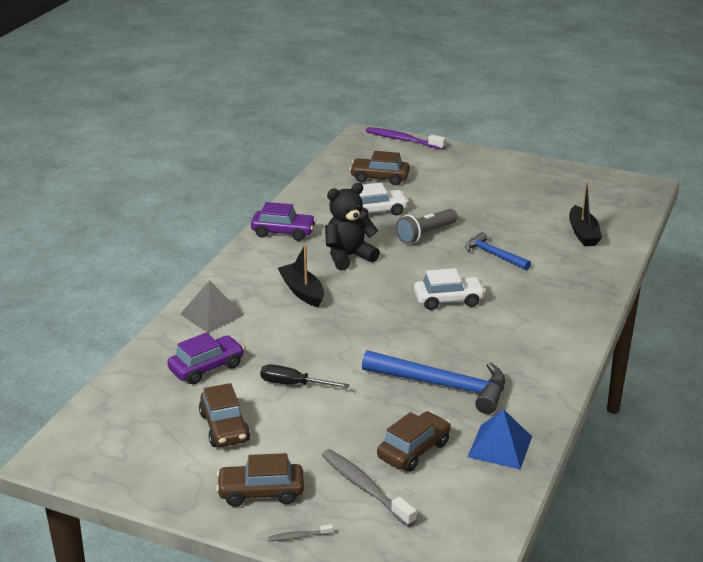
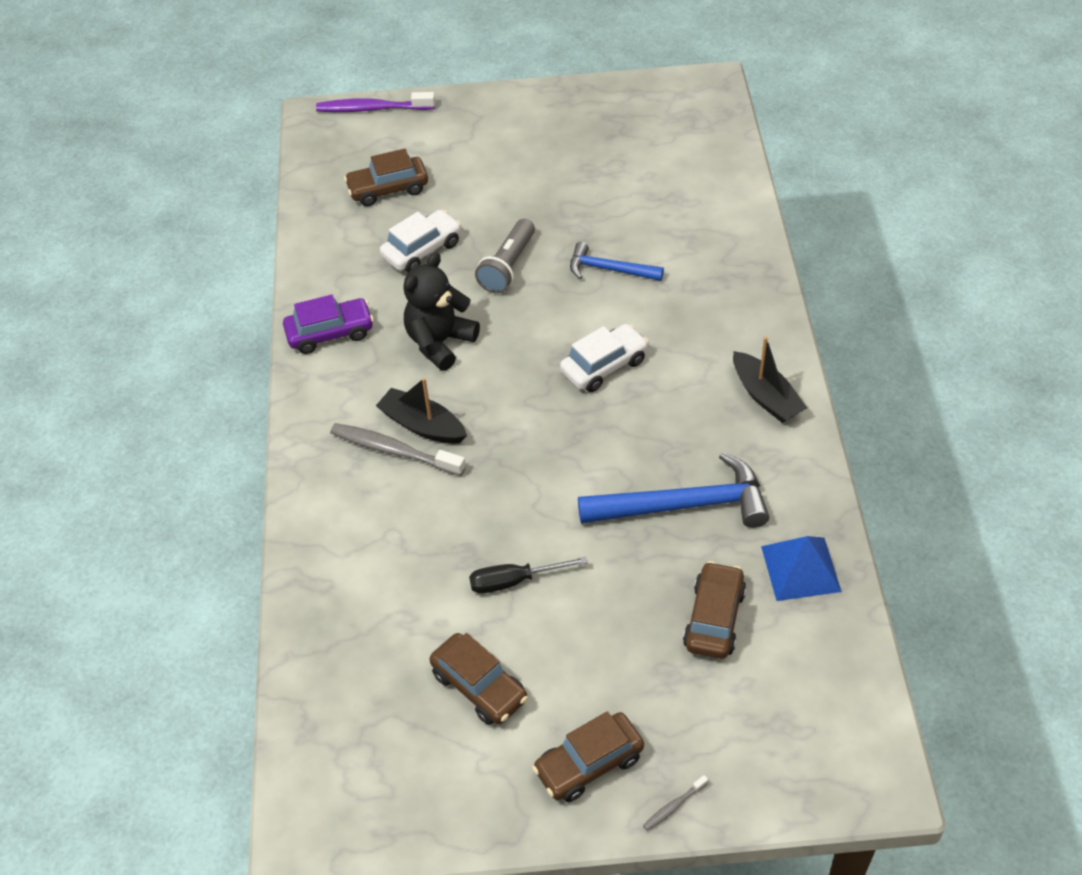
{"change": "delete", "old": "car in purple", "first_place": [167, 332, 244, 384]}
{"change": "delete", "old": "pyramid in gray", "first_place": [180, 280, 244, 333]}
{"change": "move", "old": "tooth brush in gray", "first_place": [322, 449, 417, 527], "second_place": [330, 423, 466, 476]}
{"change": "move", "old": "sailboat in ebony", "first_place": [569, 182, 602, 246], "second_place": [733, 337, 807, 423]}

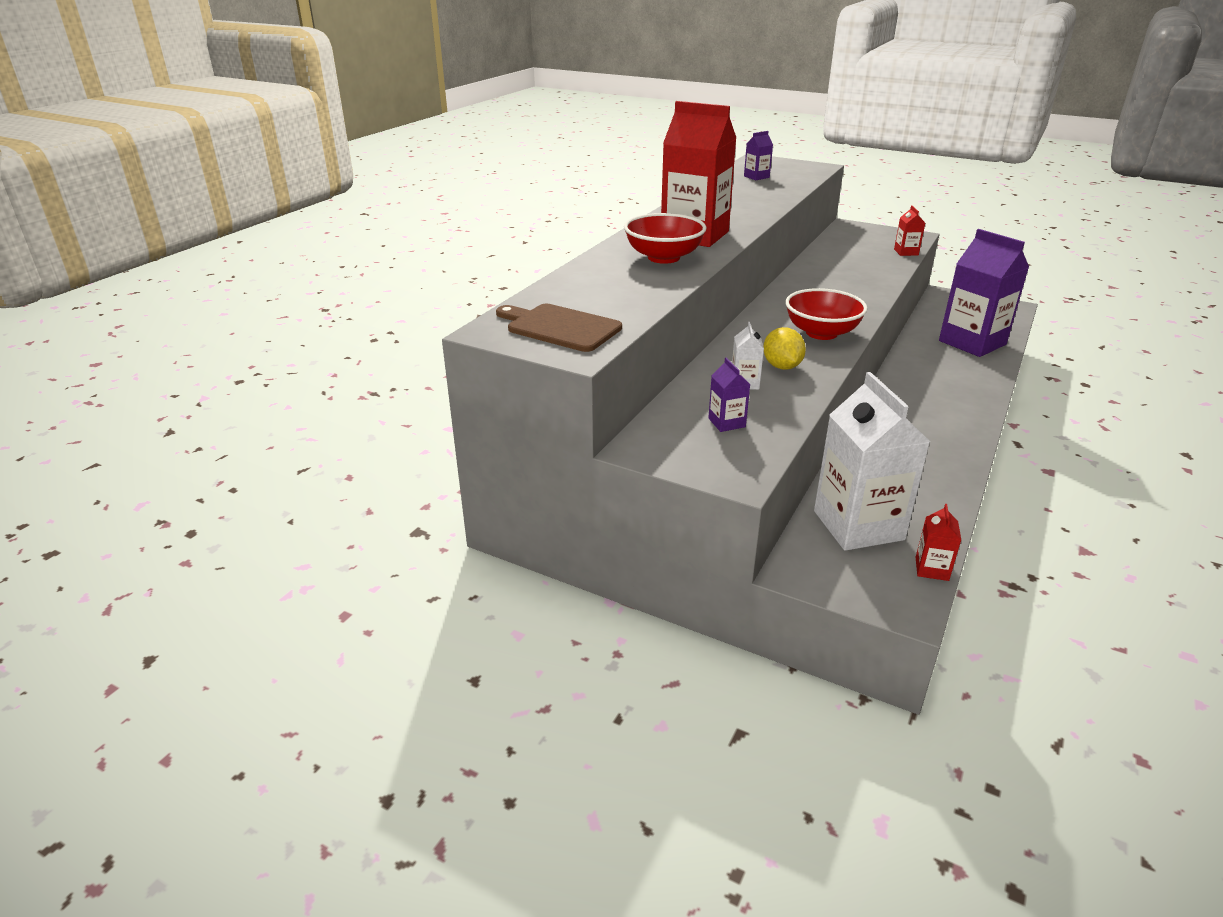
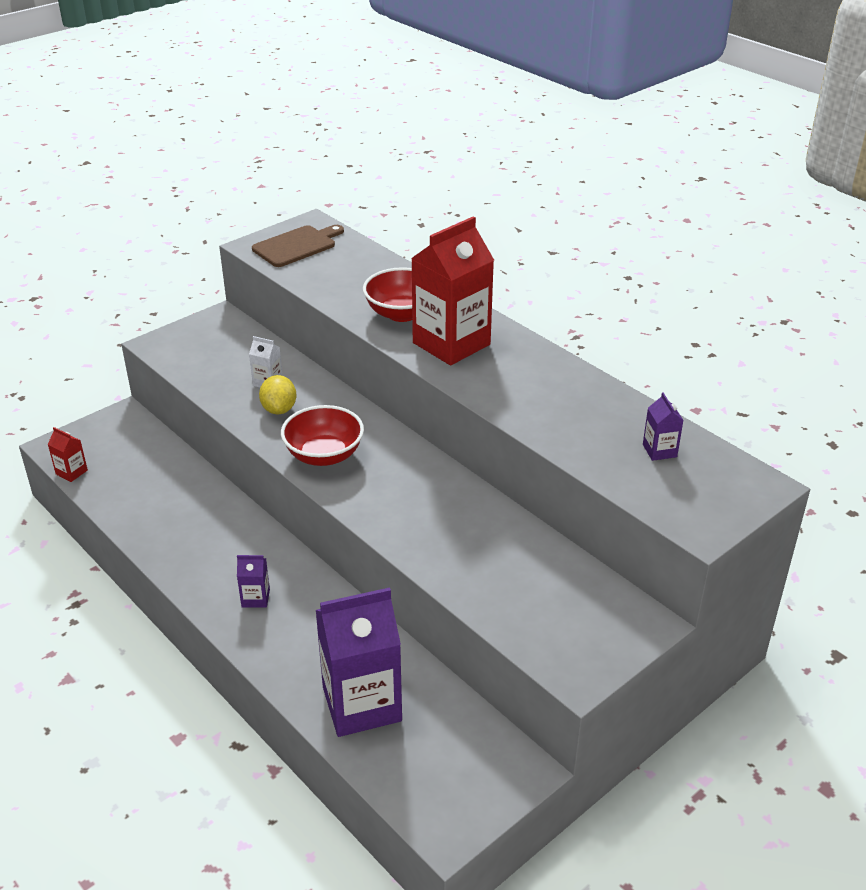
{"change": "delete", "old": "milk carton in white", "first_place": [814, 372, 930, 551]}
{"change": "delete", "old": "milk carton in scarlet", "first_place": [894, 206, 925, 256]}
{"change": "move", "old": "milk carton in purple", "first_place": [708, 358, 750, 432], "second_place": [237, 555, 270, 608]}
{"change": "rotate", "old": "citrus fruit in golden", "first_place": [763, 327, 806, 370], "second_place": [259, 375, 297, 414], "degrees": 75}

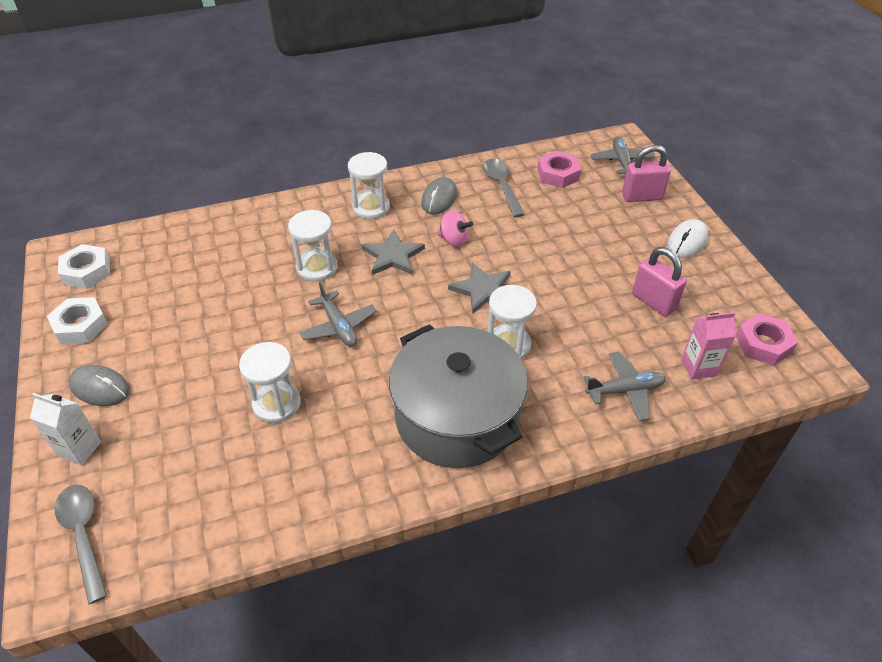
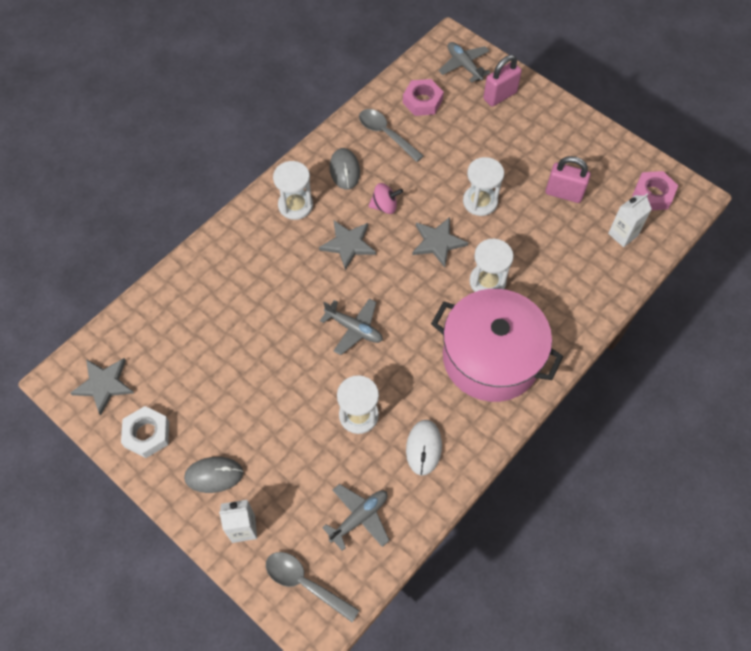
{"change": "move", "old": "hourglass in white", "first_place": [288, 210, 337, 282], "second_place": [463, 157, 504, 216]}
{"change": "move", "old": "toy plane in gray", "first_place": [584, 352, 666, 421], "second_place": [322, 484, 390, 551]}
{"change": "move", "old": "computer mouse in white", "first_place": [668, 219, 708, 257], "second_place": [406, 420, 442, 476]}
{"change": "replace", "old": "hex nut in white", "new": "star shape in gray", "first_place": [58, 244, 110, 289], "second_place": [70, 358, 134, 415]}
{"change": "recolor", "old": "pot in gray", "new": "pot in pink", "first_place": [389, 324, 528, 468], "second_place": [431, 289, 563, 402]}
{"change": "recolor", "old": "milk carton in pink", "new": "milk carton in white", "first_place": [681, 312, 736, 379], "second_place": [608, 194, 652, 247]}

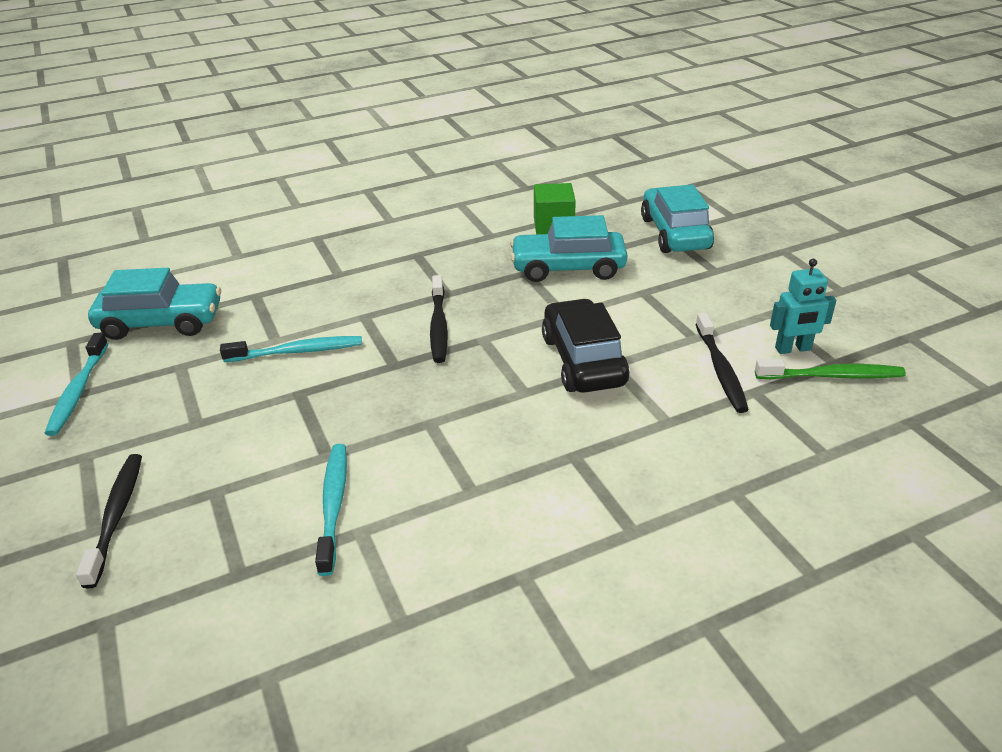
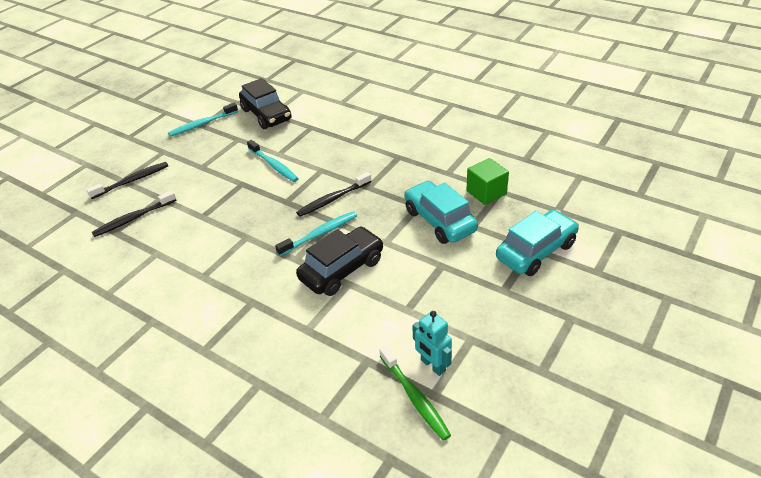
{"change": "move", "old": "tooth brush in teal", "first_place": [315, 444, 347, 576], "second_place": [275, 211, 357, 256]}
{"change": "move", "old": "tooth brush in ebony", "first_place": [695, 312, 749, 413], "second_place": [92, 190, 176, 237]}
{"change": "recolor", "old": "car in teal", "new": "car in ebony", "first_place": [88, 268, 221, 340], "second_place": [239, 78, 292, 129]}

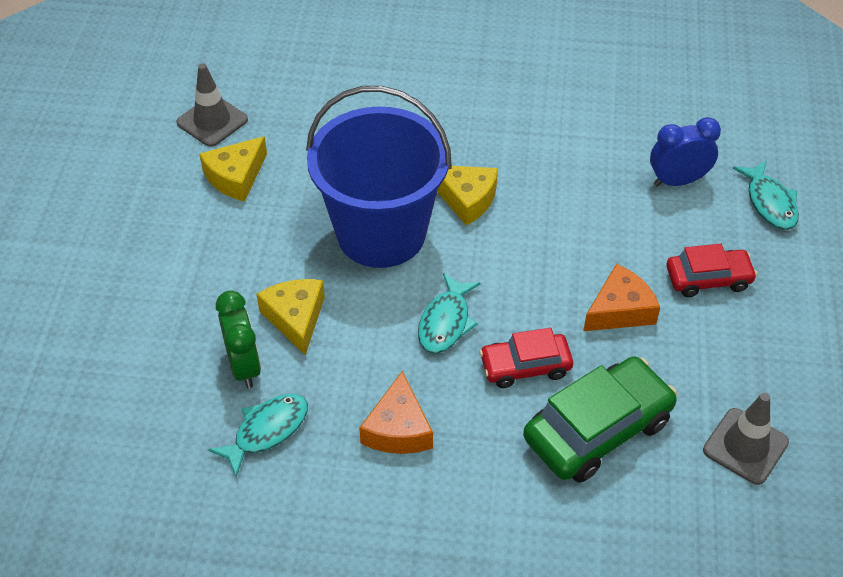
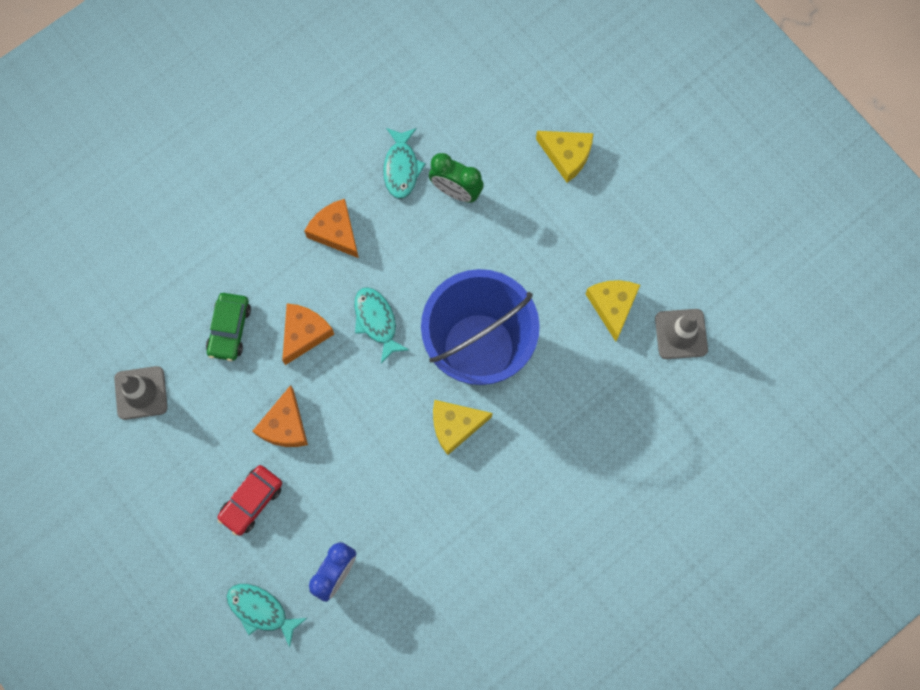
{"change": "move", "old": "cheese wedge in golden", "first_place": [256, 279, 325, 355], "second_place": [536, 131, 594, 183]}
{"change": "replace", "old": "car in scarlet", "new": "cheese wedge in orange", "first_place": [479, 328, 573, 388], "second_place": [282, 304, 334, 365]}
{"change": "resize", "old": "car in emerald", "first_place": [523, 356, 677, 483], "second_place": [206, 293, 251, 361], "factor": 0.6}

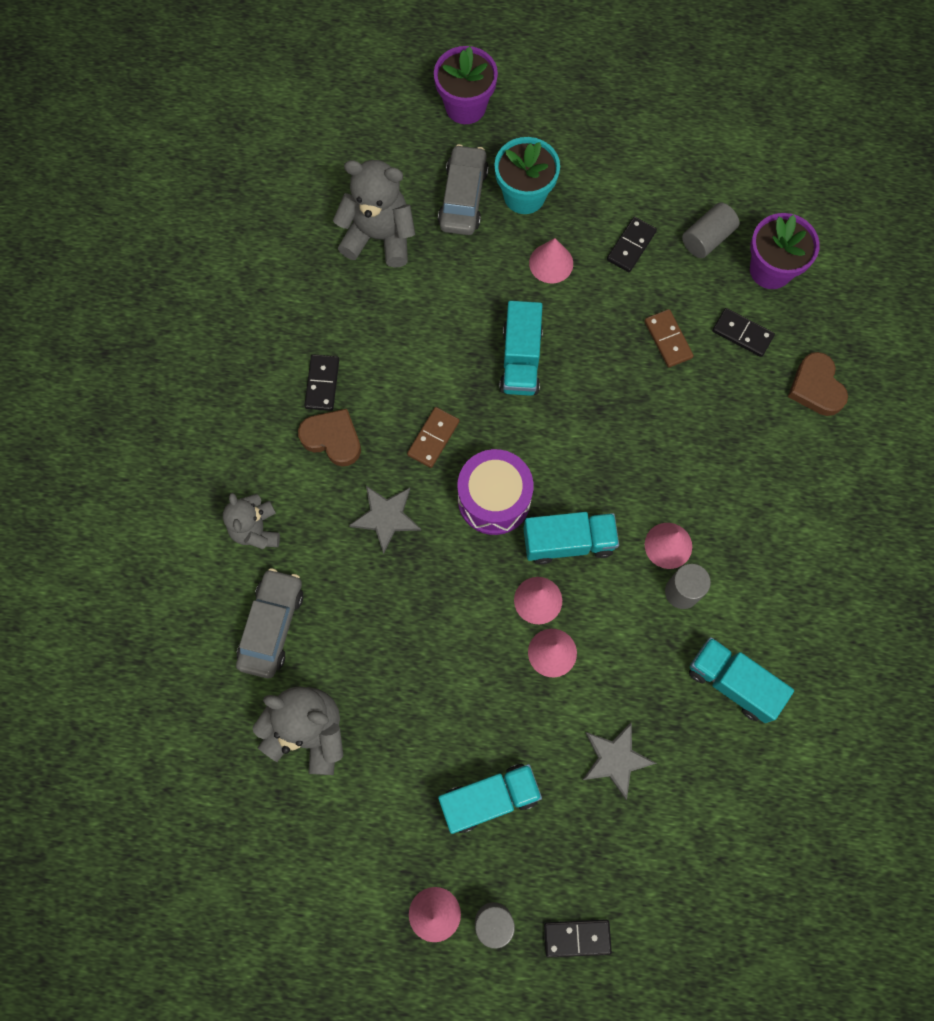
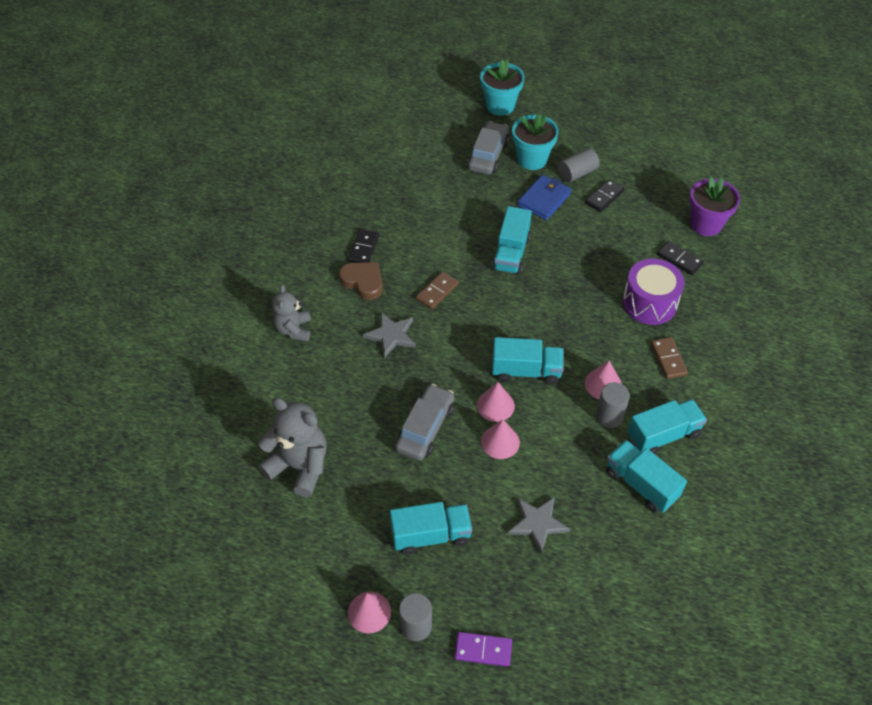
{"change": "delete", "old": "teddy bear in gray", "first_place": [333, 160, 415, 267]}
{"change": "delete", "old": "heart shape in russet", "first_place": [788, 352, 848, 416]}
{"change": "insert", "new": "toy truck in teal", "second_place": [627, 399, 707, 454]}
{"change": "move", "old": "car in gray", "first_place": [236, 568, 303, 678], "second_place": [395, 384, 454, 460]}
{"change": "move", "old": "snare drum in purple", "first_place": [457, 449, 534, 535], "second_place": [623, 259, 685, 325]}
{"change": "move", "old": "domino tile in russet", "first_place": [644, 309, 694, 368], "second_place": [651, 337, 688, 379]}
{"change": "move", "old": "cylinder in gray", "first_place": [682, 203, 739, 258], "second_place": [558, 148, 599, 183]}
{"change": "replace", "old": "solid cone in pink", "new": "billfold in royal blue", "first_place": [529, 238, 573, 283], "second_place": [517, 175, 571, 220]}
{"change": "recolor", "old": "potted plant in purple", "new": "potted plant in teal", "first_place": [434, 46, 498, 124], "second_place": [480, 59, 525, 116]}
{"change": "recolor", "old": "domino tile in ebony", "new": "domino tile in purple", "first_place": [544, 919, 612, 958], "second_place": [455, 632, 512, 667]}

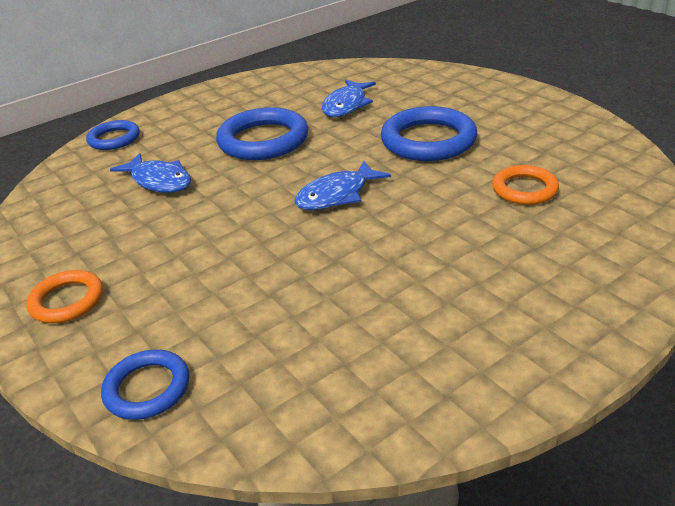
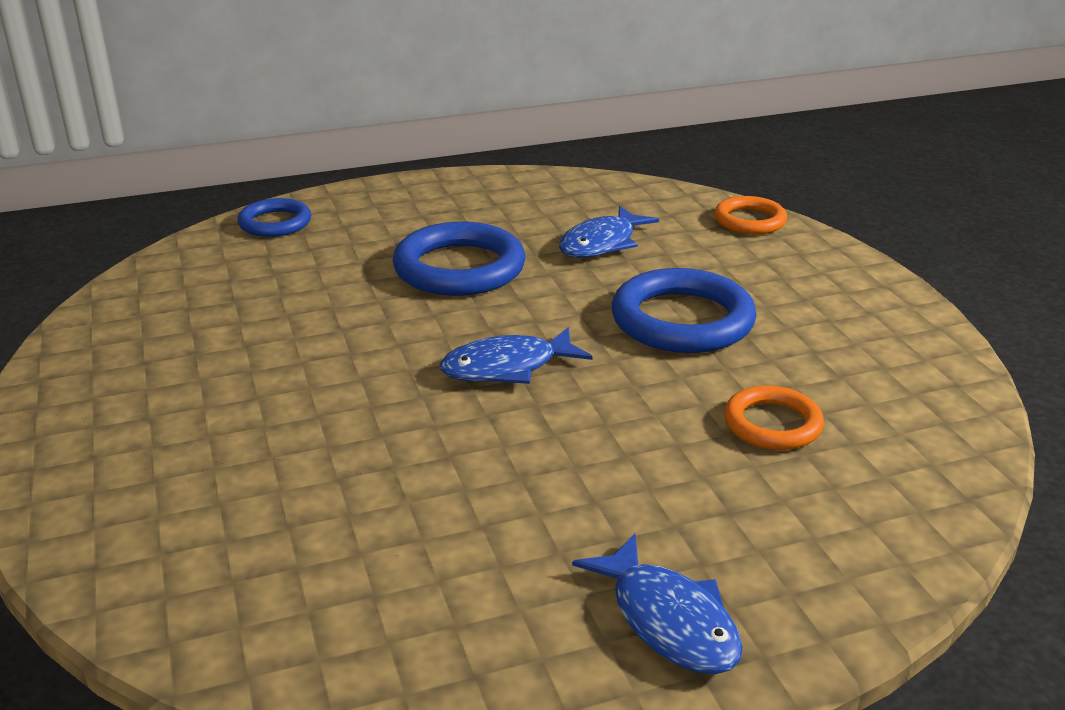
{"change": "delete", "old": "torus in royal blue", "first_place": [101, 350, 190, 420]}
{"change": "move", "old": "torus in orange", "first_place": [26, 270, 103, 323], "second_place": [714, 196, 787, 234]}
{"change": "move", "old": "toy fish in royal blue", "first_place": [110, 153, 191, 193], "second_place": [572, 533, 743, 674]}

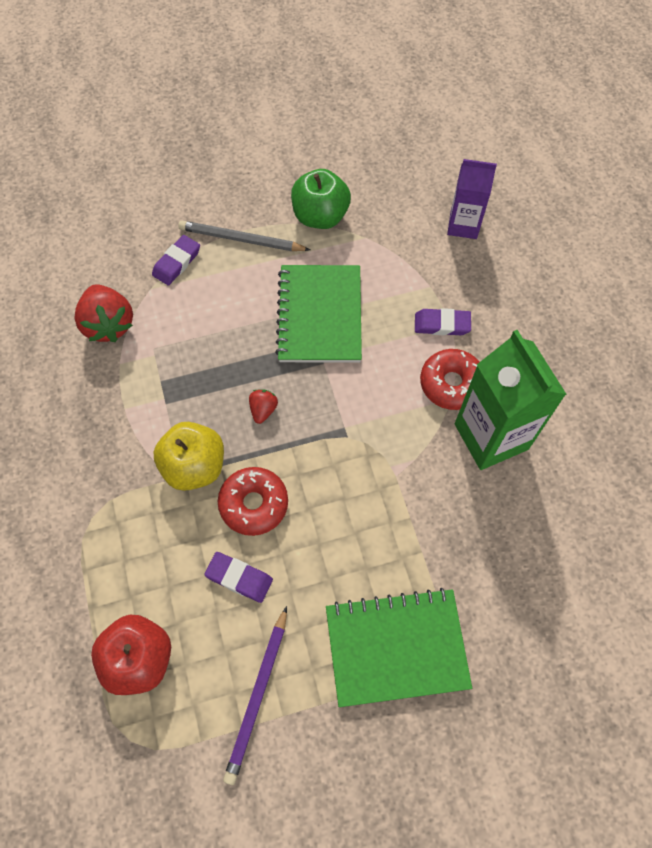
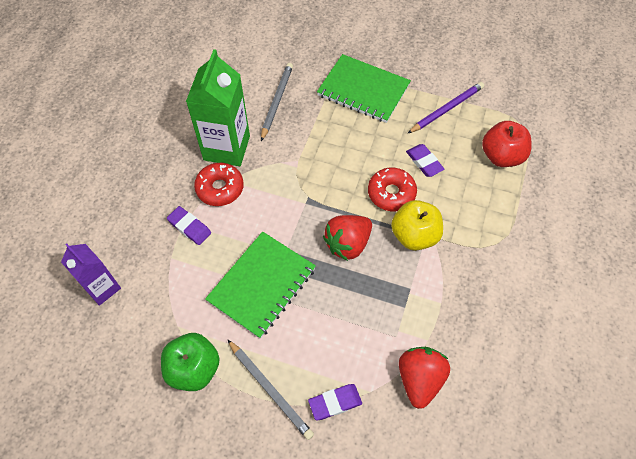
{"change": "insert", "new": "lead pencil in gray", "second_place": [261, 63, 293, 141]}
{"change": "resize", "old": "strawberry in scarlet", "first_place": [249, 389, 278, 424], "second_place": [323, 215, 372, 261], "factor": 1.98}

